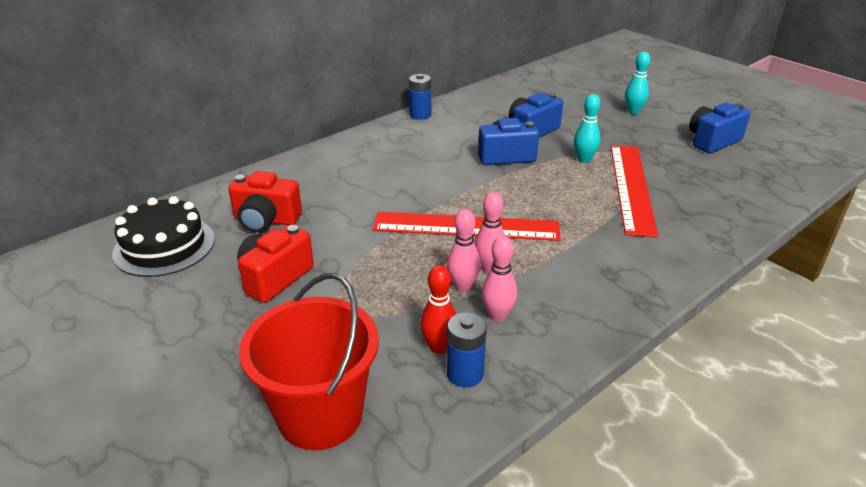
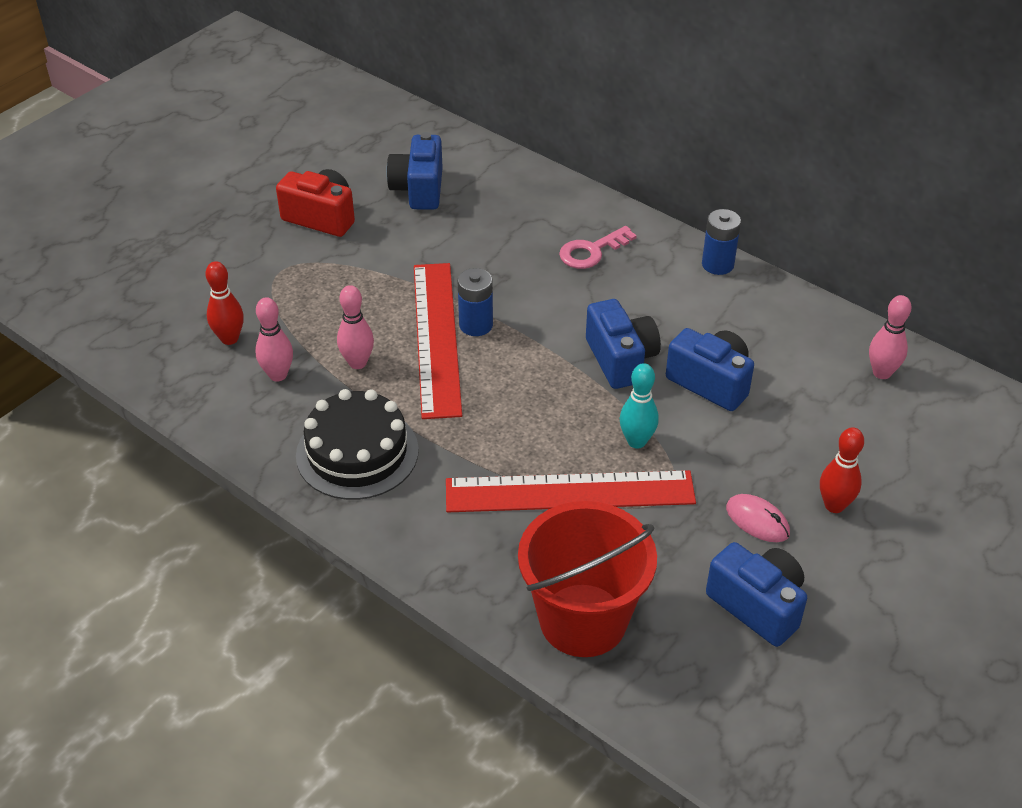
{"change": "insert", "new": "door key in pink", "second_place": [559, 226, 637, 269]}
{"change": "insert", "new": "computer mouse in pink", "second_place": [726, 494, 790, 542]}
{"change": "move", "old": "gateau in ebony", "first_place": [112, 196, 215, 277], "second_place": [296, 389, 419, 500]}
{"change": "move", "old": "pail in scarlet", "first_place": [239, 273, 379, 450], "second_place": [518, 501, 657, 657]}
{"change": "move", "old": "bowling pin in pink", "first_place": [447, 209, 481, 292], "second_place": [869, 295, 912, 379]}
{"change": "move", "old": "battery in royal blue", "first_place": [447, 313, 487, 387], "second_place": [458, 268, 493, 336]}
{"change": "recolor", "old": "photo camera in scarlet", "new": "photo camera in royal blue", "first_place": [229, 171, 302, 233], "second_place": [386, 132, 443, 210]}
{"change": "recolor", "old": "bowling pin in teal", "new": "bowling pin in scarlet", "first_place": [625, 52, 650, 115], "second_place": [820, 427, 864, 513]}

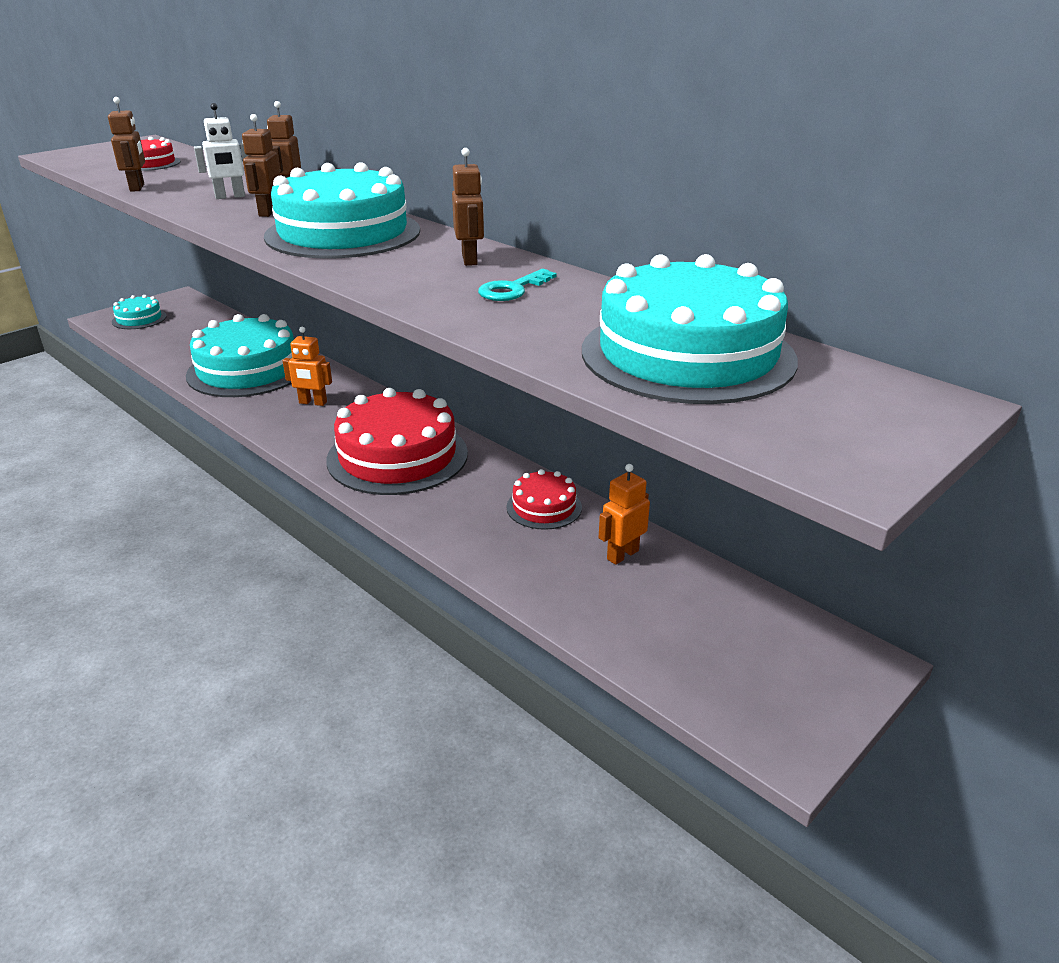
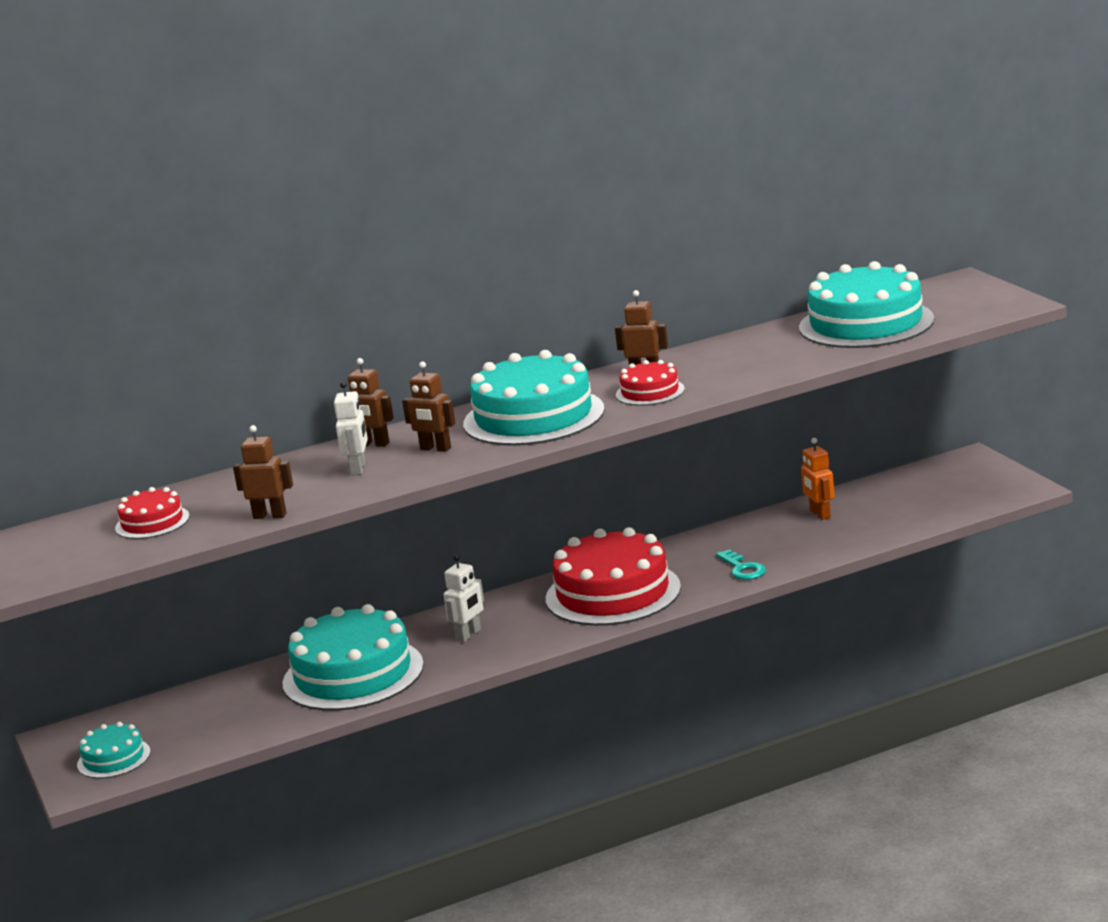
{"change": "move", "old": "door key in teal", "first_place": [478, 269, 557, 301], "second_place": [716, 550, 766, 580]}
{"change": "move", "old": "gateau in scarlet", "first_place": [506, 469, 582, 530], "second_place": [616, 360, 685, 406]}
{"change": "recolor", "old": "toy robot in orange", "new": "toy robot in white", "first_place": [283, 327, 332, 406], "second_place": [443, 555, 484, 642]}

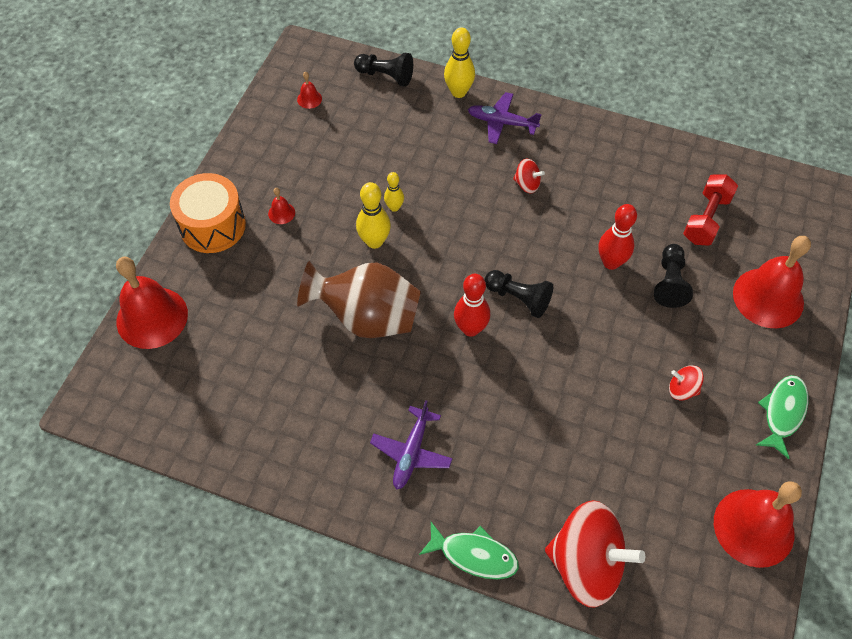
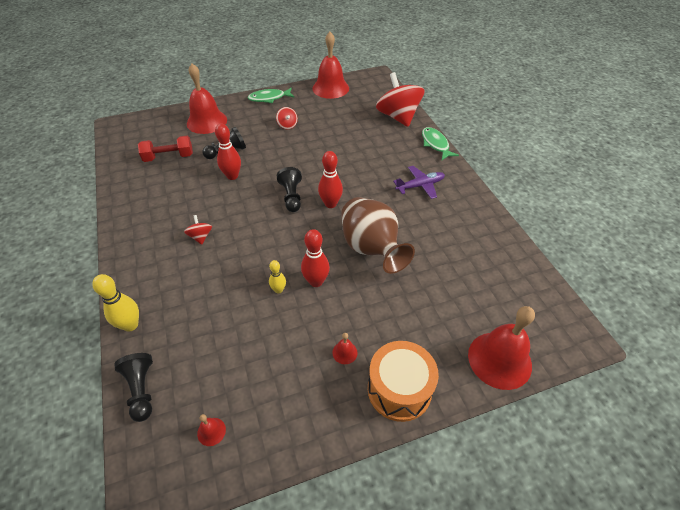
{"change": "delete", "old": "toy plane in purple", "first_place": [468, 92, 542, 144]}
{"change": "recolor", "old": "bowling pin in golden", "new": "bowling pin in scarlet", "first_place": [356, 182, 391, 249], "second_place": [301, 229, 330, 287]}

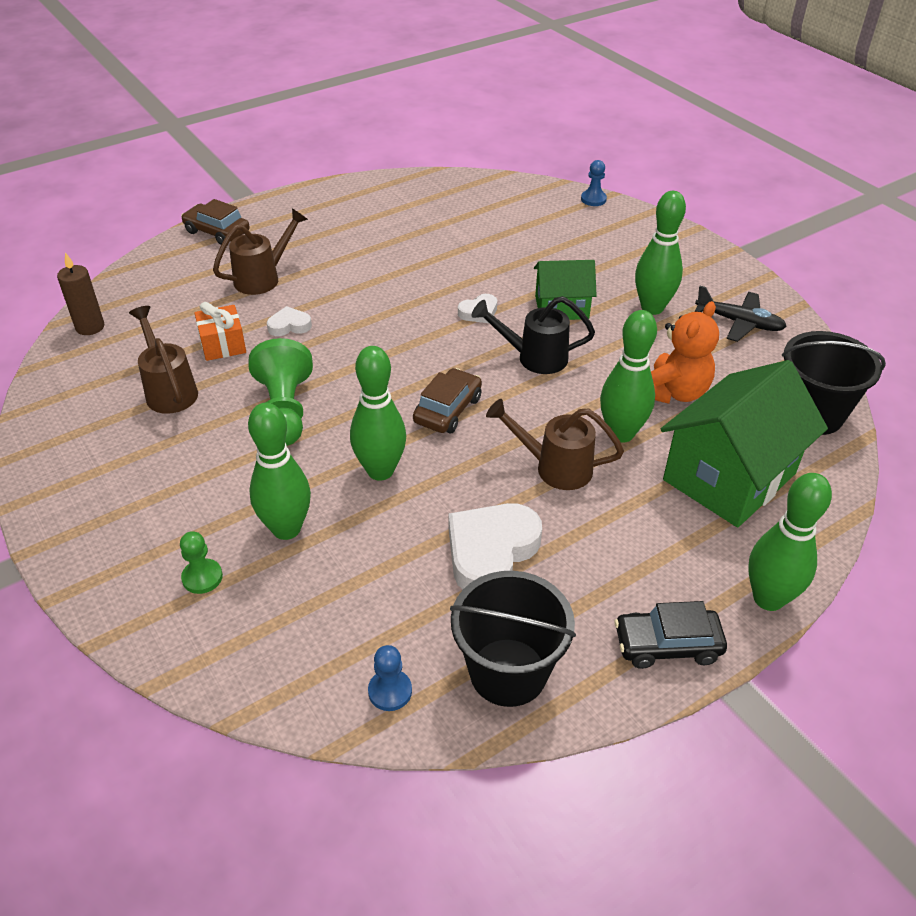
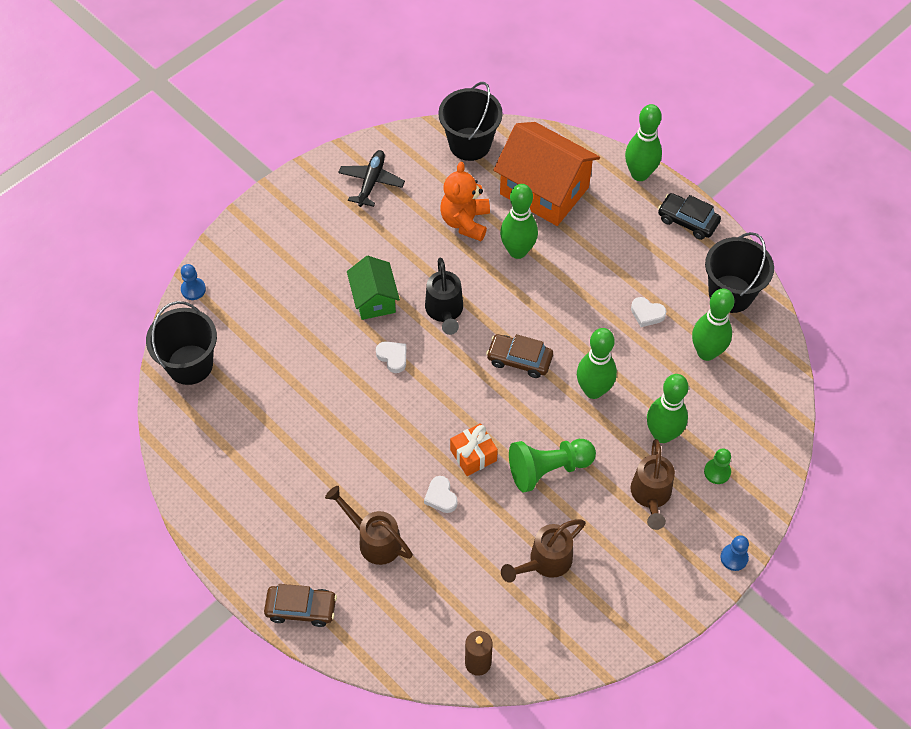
{"change": "insert", "new": "pail in ebony", "second_place": [146, 301, 217, 385]}
{"change": "move", "old": "wrapped gift in orange", "first_place": [195, 302, 246, 361], "second_place": [450, 423, 498, 476]}
{"change": "move", "old": "chess pawn in royal blue", "first_place": [368, 645, 412, 711], "second_place": [720, 535, 749, 571]}
{"change": "move", "old": "watering pot in russet", "first_place": [486, 399, 624, 490], "second_place": [630, 439, 675, 530]}
{"change": "move", "old": "bowling pin in emerald", "first_place": [635, 191, 686, 315], "second_place": [692, 288, 734, 361]}
{"change": "recolor", "old": "house in emerald", "new": "house in orange", "first_place": [661, 360, 828, 528], "second_place": [493, 122, 600, 226]}
{"change": "rotate", "old": "car in russet", "first_place": [181, 199, 250, 245], "second_place": [264, 584, 337, 627], "degrees": -105}
{"change": "rotate", "old": "car in ebony", "first_place": [615, 601, 727, 669], "second_place": [658, 193, 721, 240], "degrees": 135}
{"change": "rotate", "old": "teddy bear in orange", "first_place": [651, 301, 719, 404], "second_place": [440, 162, 490, 241], "degrees": -105}
{"change": "resize", "old": "heart shape in white", "first_place": [449, 503, 542, 589], "second_place": [631, 297, 666, 327], "factor": 0.51}

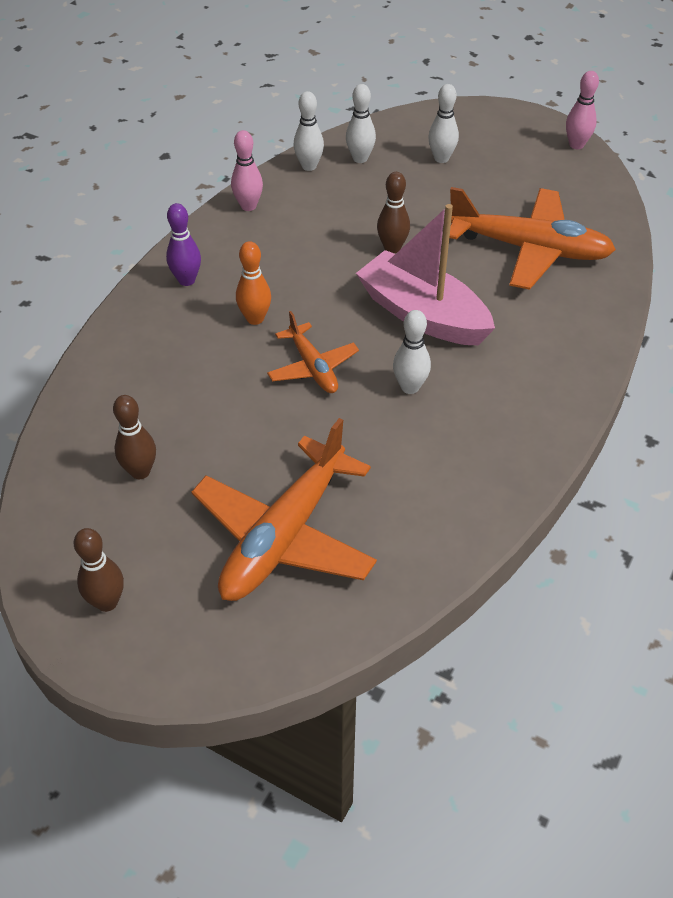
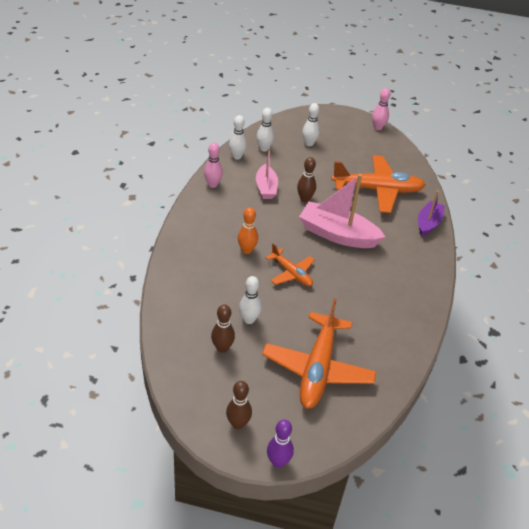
{"change": "insert", "new": "sailboat in pink", "second_place": [256, 148, 278, 199]}
{"change": "insert", "new": "sailboat in purple", "second_place": [418, 190, 445, 236]}
{"change": "move", "old": "bowling pin in purple", "first_place": [166, 203, 201, 286], "second_place": [267, 420, 294, 468]}
{"change": "move", "old": "bowling pin in white", "first_place": [393, 310, 431, 394], "second_place": [239, 276, 262, 324]}

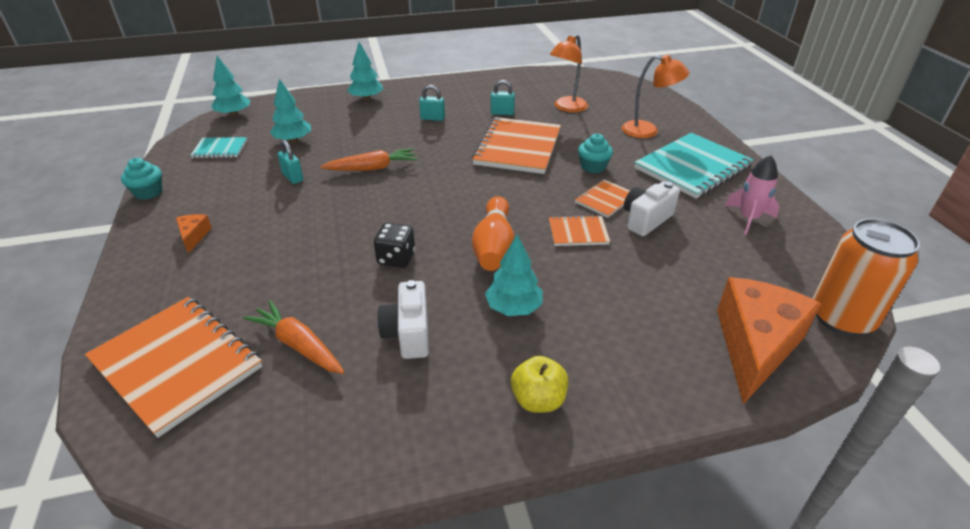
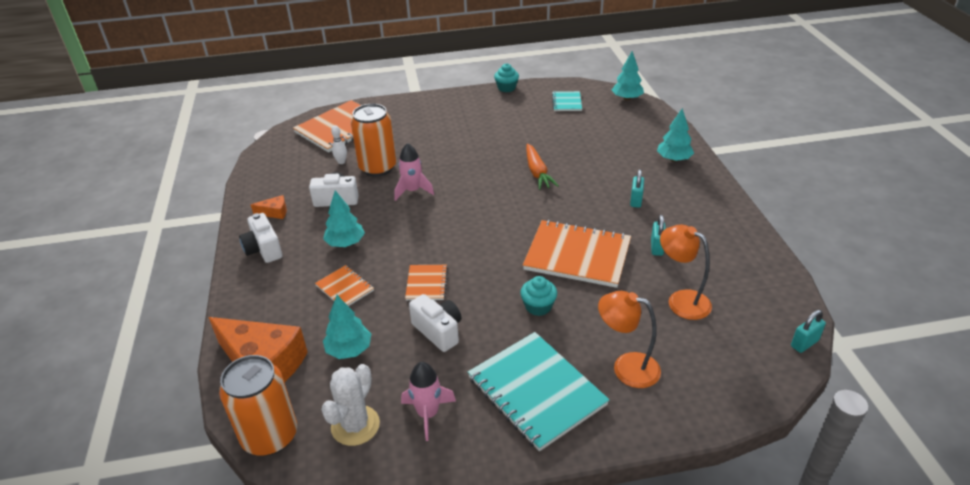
{"change": "delete", "old": "bowling pin in orange", "first_place": [472, 196, 515, 271]}
{"change": "insert", "new": "cactus in white", "second_place": [321, 364, 380, 446]}
{"change": "insert", "new": "soda can in orange", "second_place": [351, 104, 396, 176]}
{"change": "move", "old": "cheese wedge in orange", "first_place": [176, 214, 212, 253], "second_place": [251, 195, 287, 219]}
{"change": "move", "old": "tree in teal", "first_place": [270, 79, 311, 143], "second_place": [323, 295, 371, 359]}
{"change": "move", "old": "small lock in teal", "first_place": [277, 140, 303, 184], "second_place": [791, 310, 826, 353]}
{"change": "move", "old": "notepad in orange", "first_place": [575, 179, 630, 218], "second_place": [315, 265, 374, 306]}
{"change": "replace", "old": "toy carrot in orange", "new": "bowling pin in white", "first_place": [244, 300, 344, 374], "second_place": [331, 125, 347, 164]}
{"change": "replace", "old": "game die in ebony", "new": "toy rocket in pink", "first_place": [374, 223, 415, 268], "second_place": [394, 143, 434, 201]}
{"change": "replace", "old": "apple fruit in golden", "new": "photo camera in white", "first_place": [511, 356, 568, 413], "second_place": [239, 213, 282, 263]}
{"change": "rotate", "old": "desk lamp in orange", "first_place": [622, 55, 690, 138], "second_place": [598, 291, 661, 388], "degrees": 90}

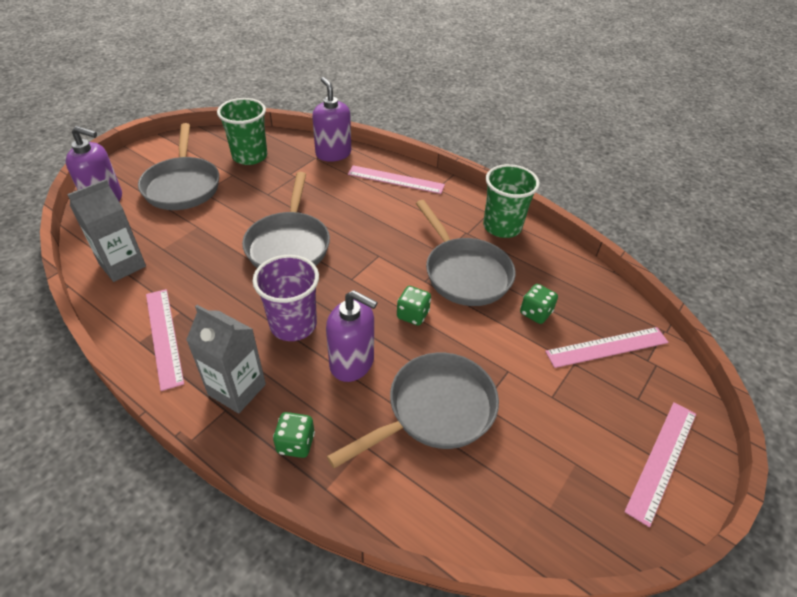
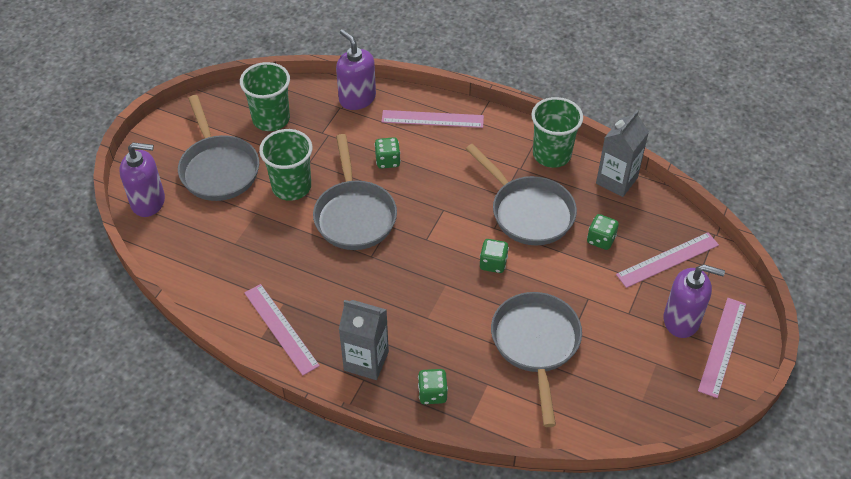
{"change": "delete", "old": "tumbler in purple", "first_place": [253, 255, 319, 341]}
{"change": "insert", "new": "tumbler in emerald", "second_place": [259, 129, 312, 201]}
{"change": "insert", "new": "game die in emerald", "second_place": [374, 137, 401, 169]}
{"change": "move", "old": "milk carton in gray", "first_place": [67, 179, 146, 282], "second_place": [596, 110, 649, 197]}
{"change": "move", "old": "pump bottle in purple", "first_place": [326, 290, 378, 382], "second_place": [664, 264, 725, 338]}
{"change": "rotate", "old": "skillet in gray", "first_place": [327, 352, 499, 468], "second_place": [491, 292, 582, 427], "degrees": -45}

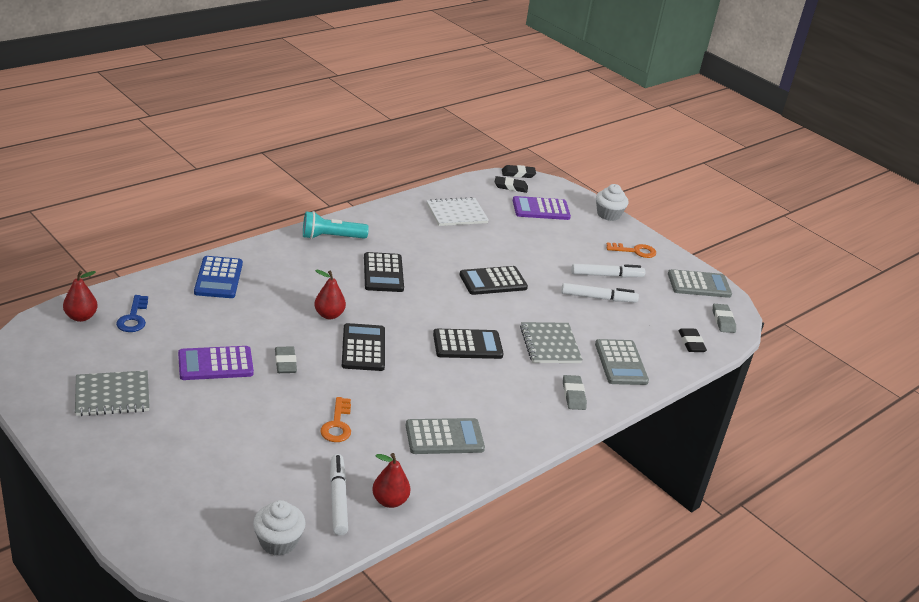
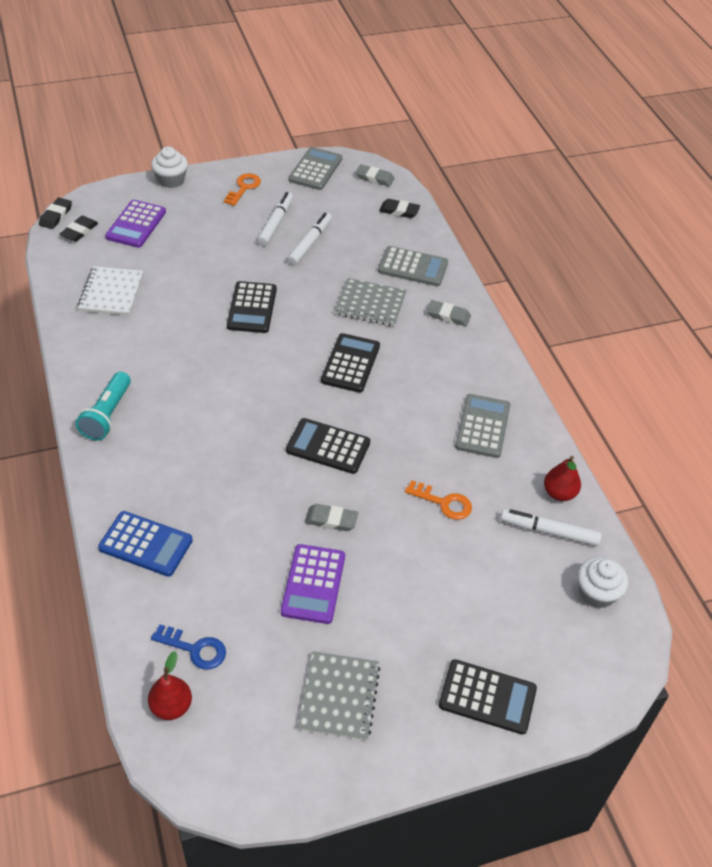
{"change": "delete", "old": "toy pear in scarlet", "first_place": [314, 270, 346, 319]}
{"change": "move", "old": "calculator in ebony", "first_place": [364, 252, 404, 292], "second_place": [439, 659, 537, 735]}

